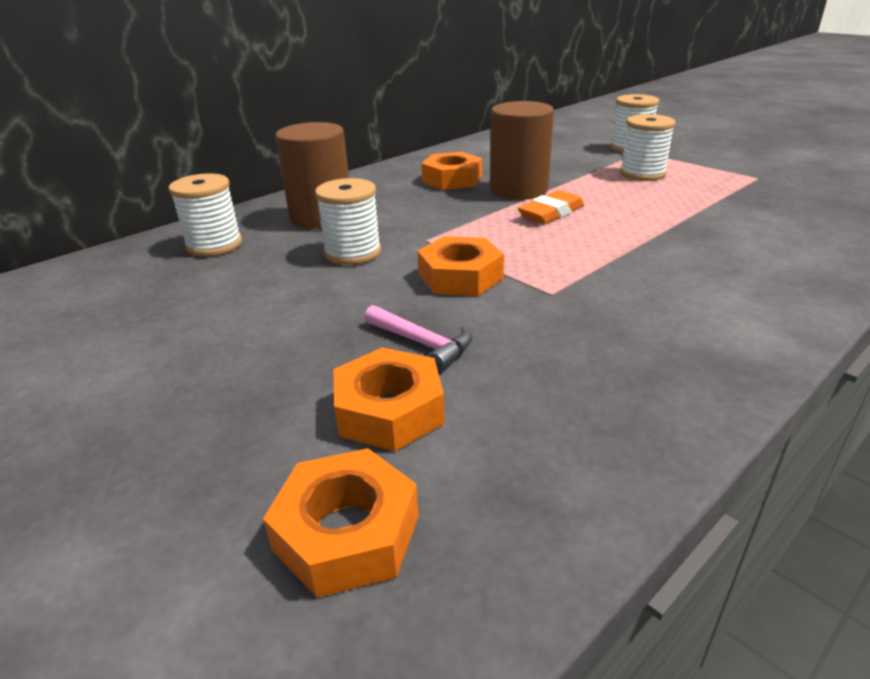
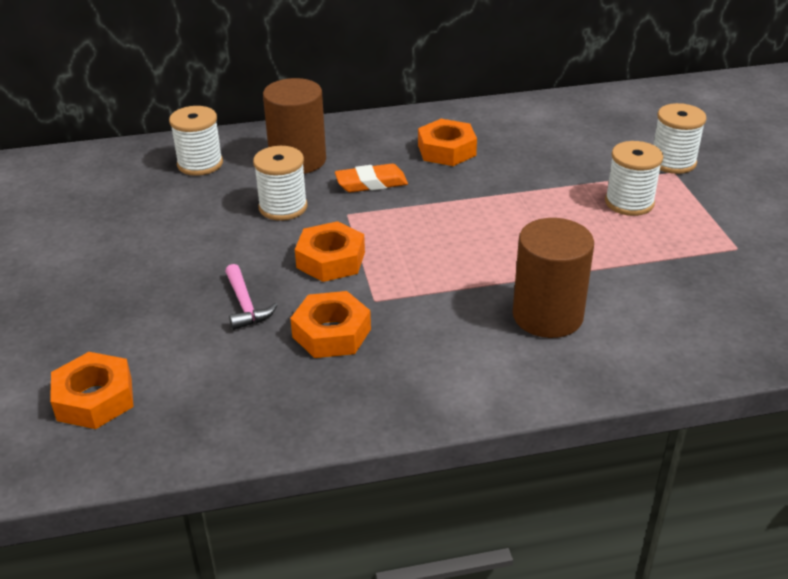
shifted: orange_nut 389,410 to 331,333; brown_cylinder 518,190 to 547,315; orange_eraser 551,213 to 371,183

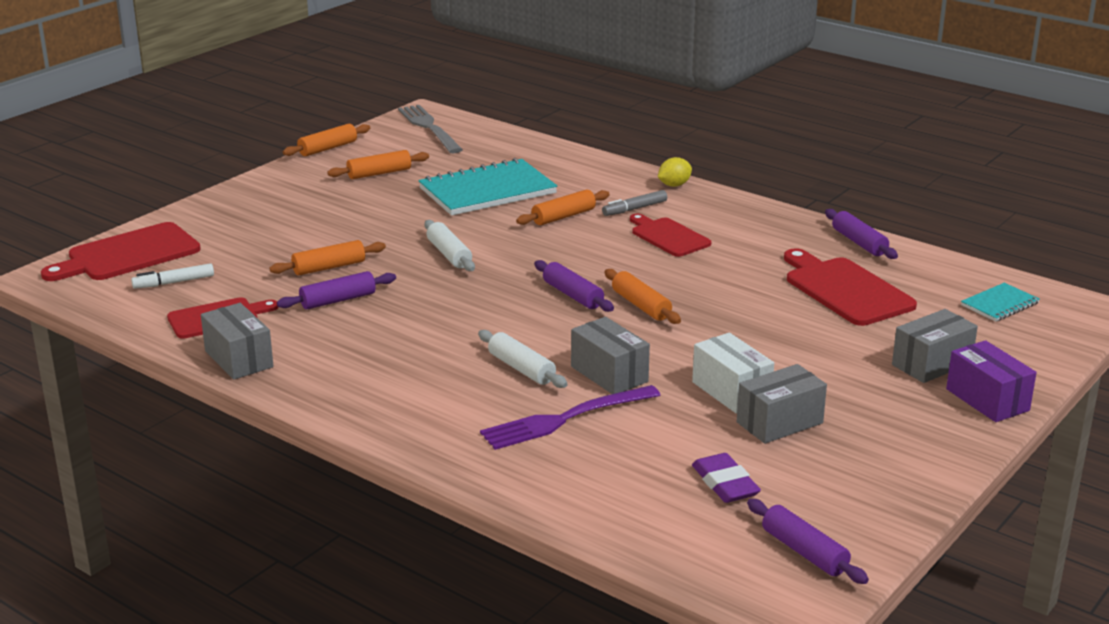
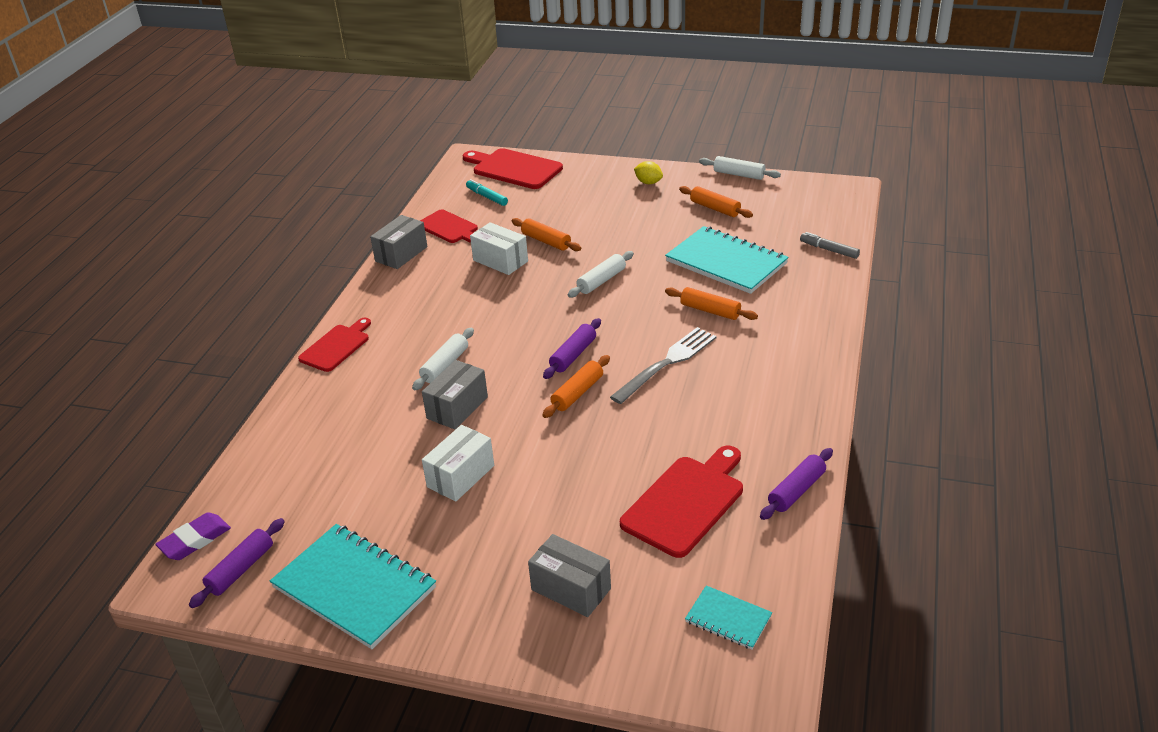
gone: purple_fork 564,419; grey_box 779,422; purple_box 987,400
new: turquoise_notebook 354,588
shifted: grey_fork 429,127 to 667,363; grey_marker 634,209 to 829,250; red_cutting_board 668,236 to 336,346; yellow_lemon 674,185 to 648,182; purple_eraser 725,483 to 195,540
swapped: purple_rolling_pin 338,300 to white_box 500,261
repainted: white_marker 174,282 to turquoise_marker 487,197; orange_rolling_pin 327,148 to white_rolling_pin 739,174

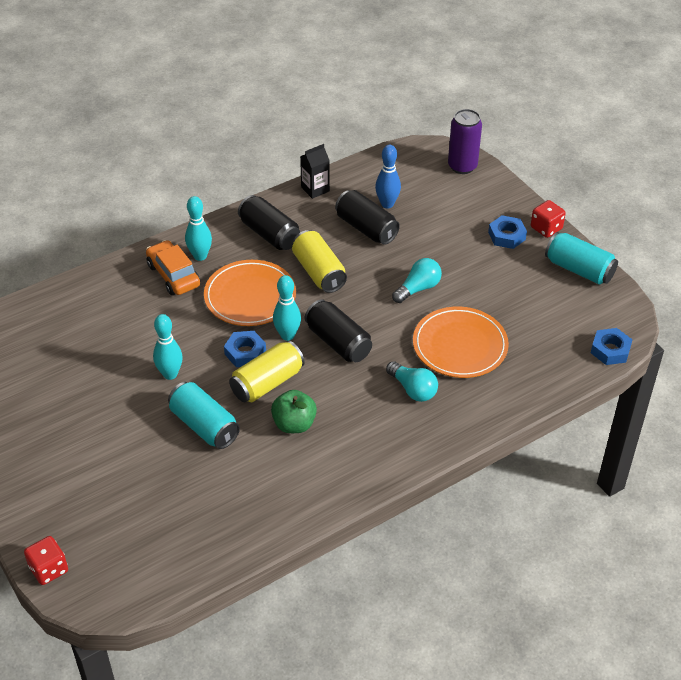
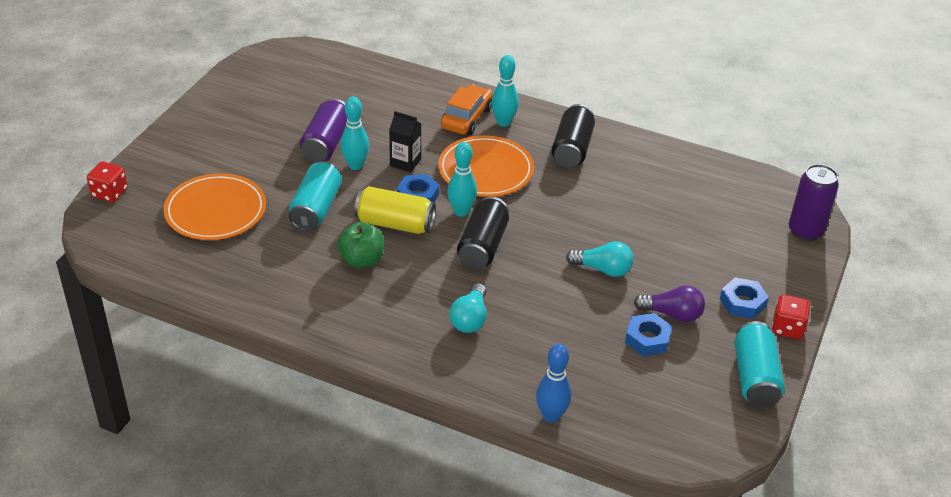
gone: yellow_can 319,272; black_can 366,228
new: purple_can 326,143; purple_light_bulb 672,314
shifted: black_carton 315,189 to 405,162; blue_bowling_pin 387,204 to 551,416; orange_plate 460,345 to 215,211; blue_nut 610,350 to 647,339

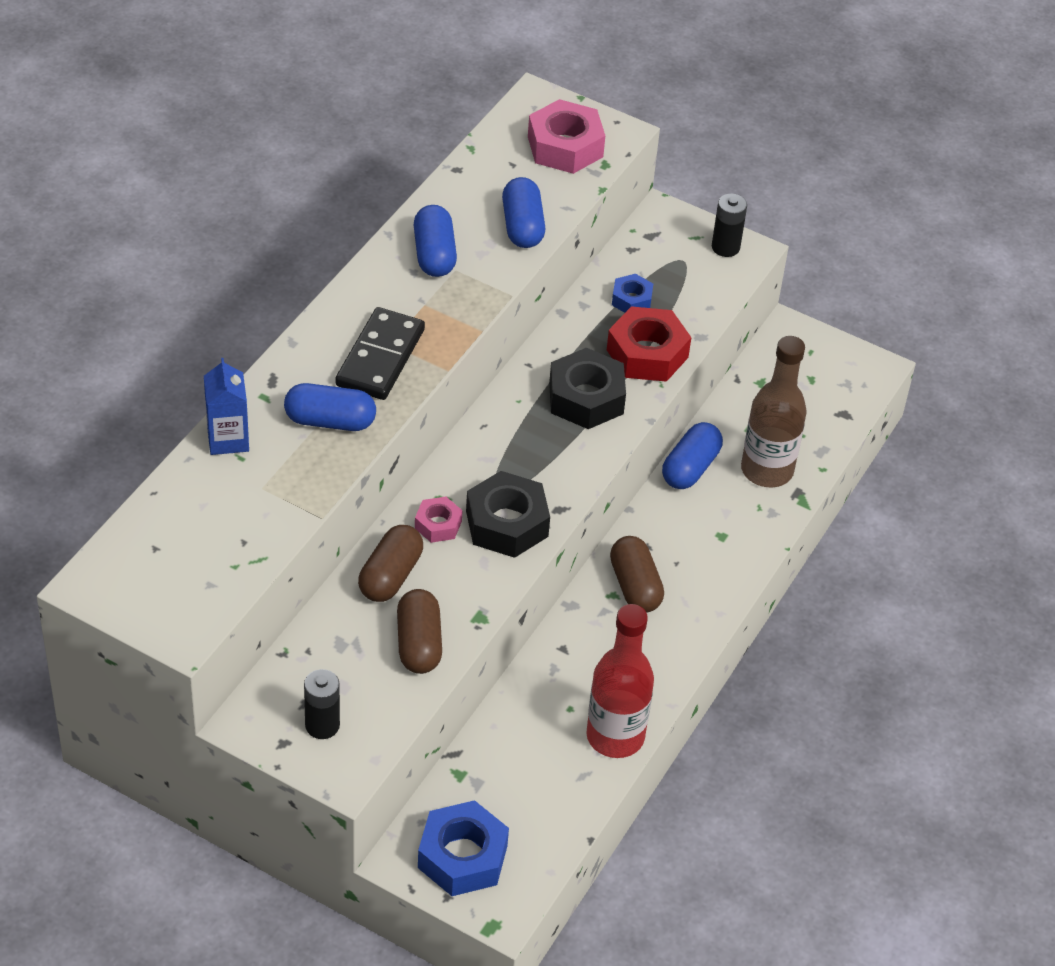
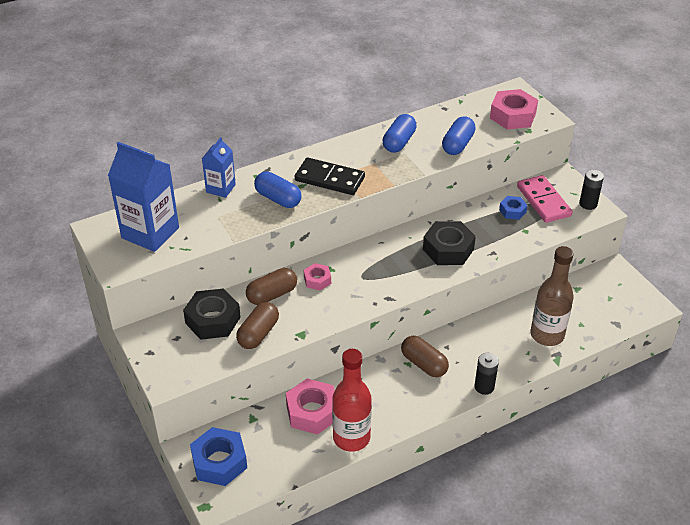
gone: red_nut 647,353; blue_capsule 690,468
new: blue_carton 150,233; pink_nut 312,412; pink_domino 543,201
shifted: black_battery 322,725 to 484,387; black_nut 507,523 to 213,320
rotated: black_domino 380,358 = 329,179 60 degrees clockwise; brown_capsule 635,586 = 424,364 60 degrees counterclockwise

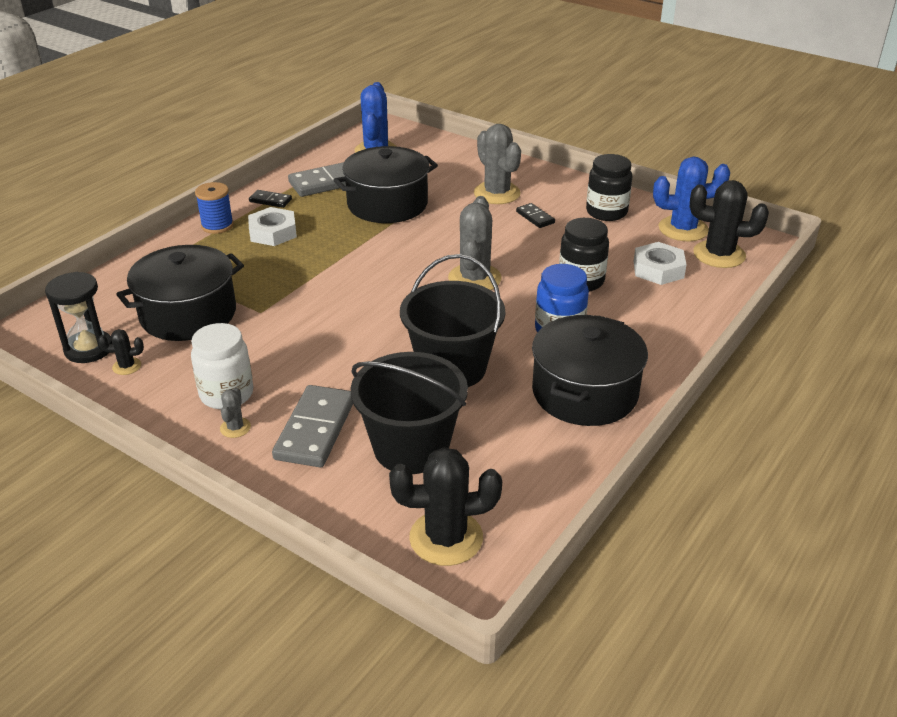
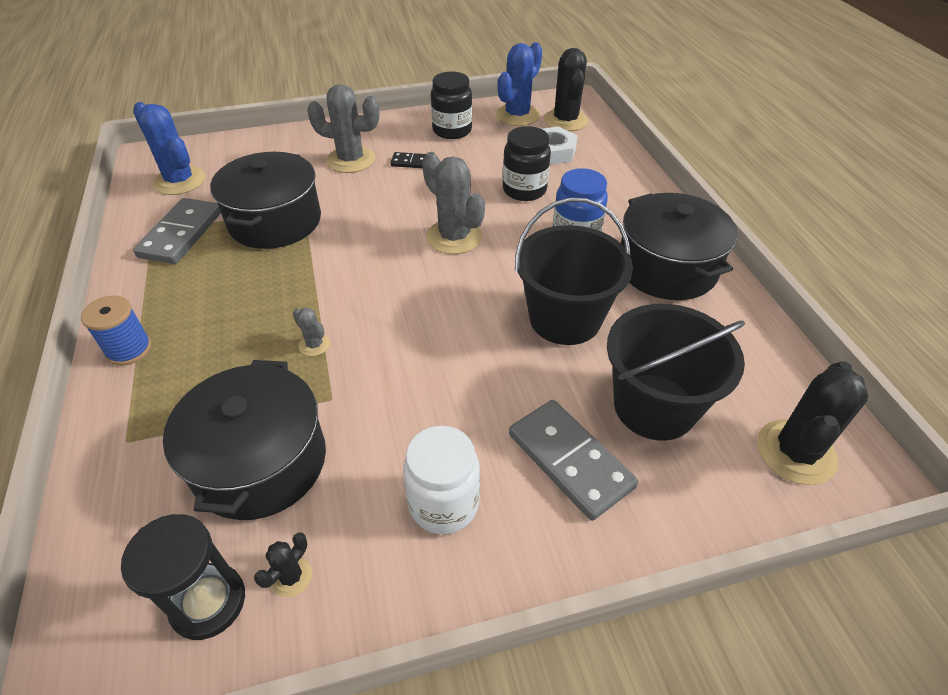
gone: white_nut 273,232; black_domino 270,200
shifted: grey_cactus 235,428 to 314,345
rotated: black_cactus 719,254 = 565,120 60 degrees counterclockwise

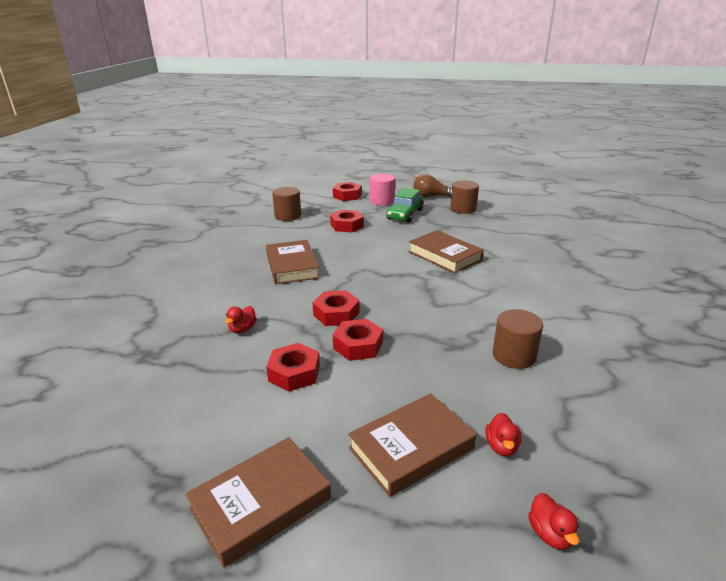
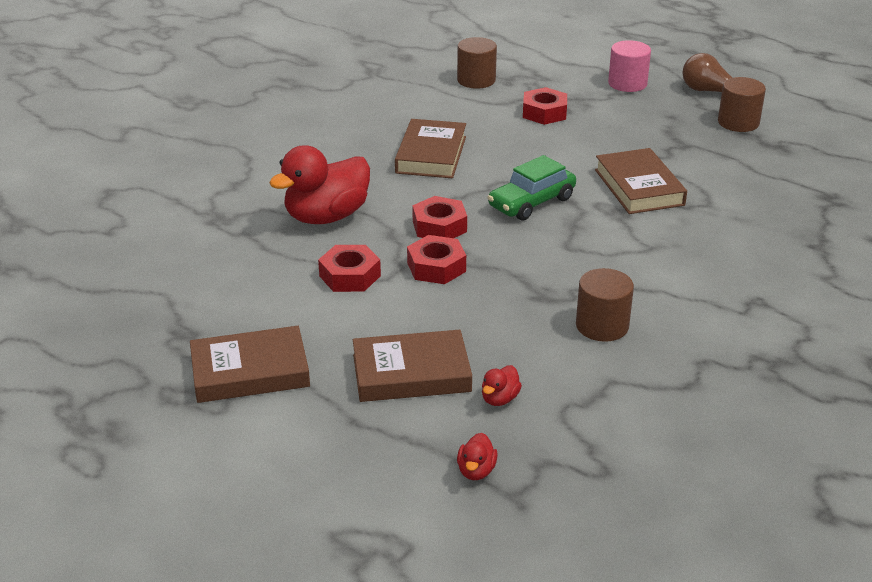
gone: red_nut 347,196
shifted: green_car 405,214 to 531,202
scaled: red_duck 242,329 = 326,217 x2.39

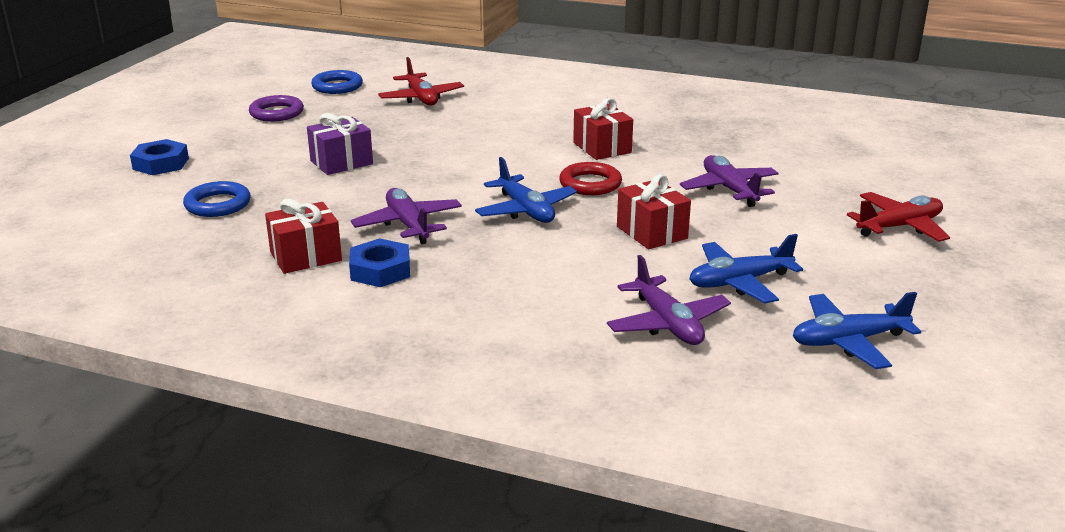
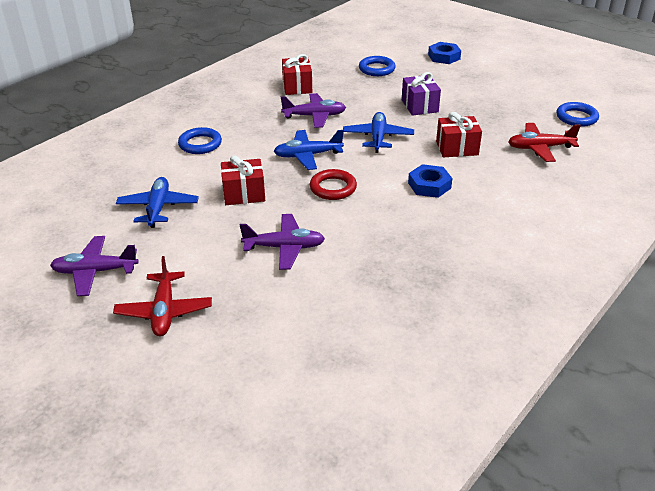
gone: purple_ring 277,113
new: blue_ring 200,144
shifted: blue_nut 380,270 to 429,185; red_gift 602,148 to 457,148; purple_plane 667,323 to 95,271; blue_plane 848,341 to 378,138

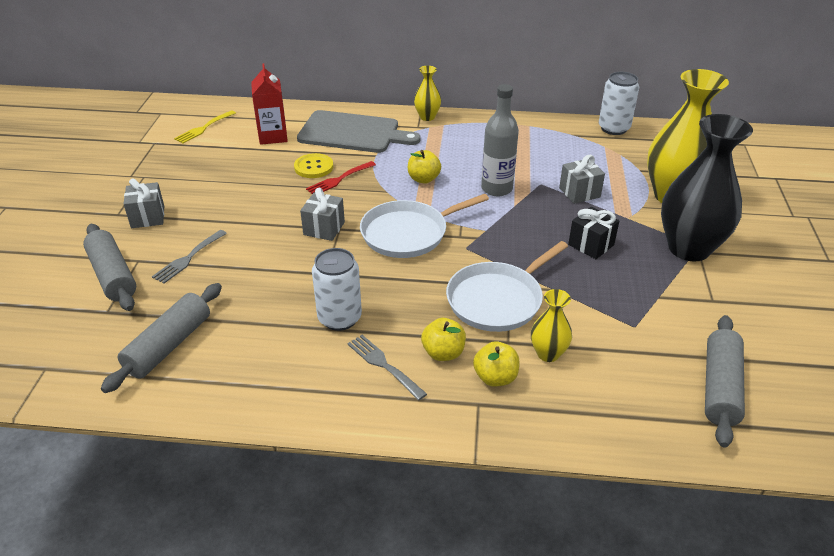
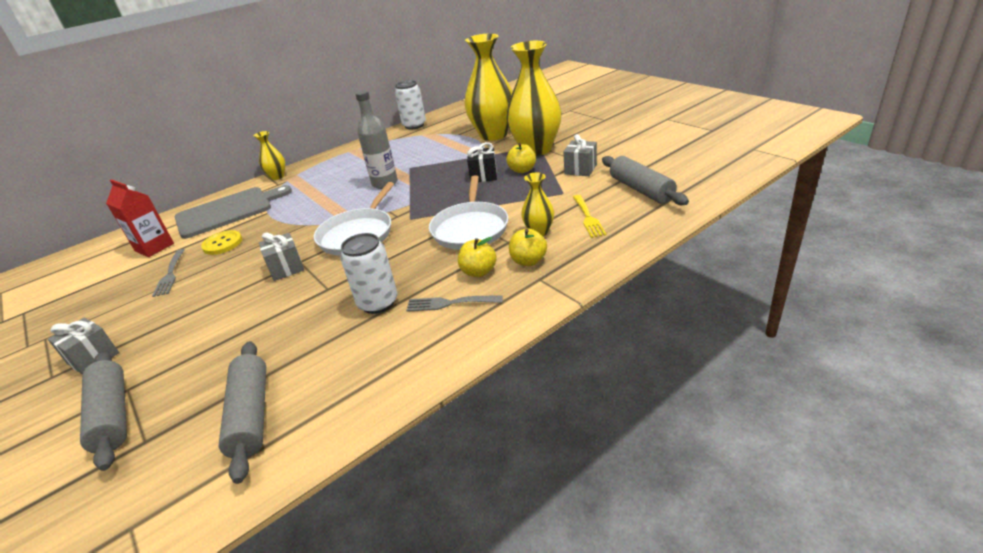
gone: red_fork 339,179
shifted: grey_fork 188,258 to 170,274; yellow_fork 203,128 to 588,218; yellow_apple 423,179 to 522,170; grey_gift 579,192 to 580,169
repainted: black_vase 689,248 to yellow_vase 536,149
rotated: grey_rolling_pin 113,276 = 112,415 45 degrees clockwise

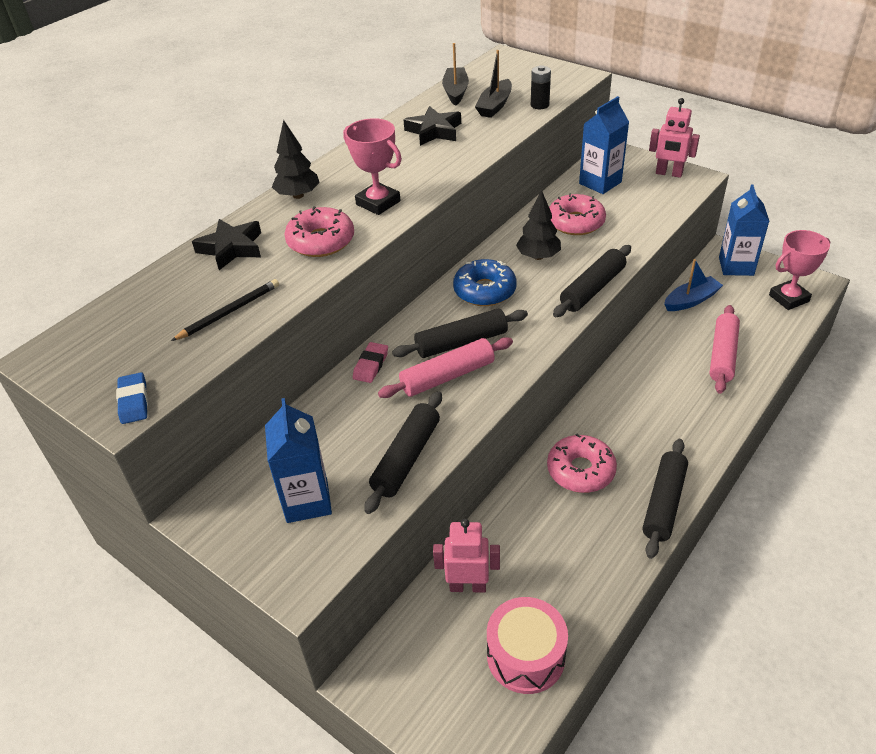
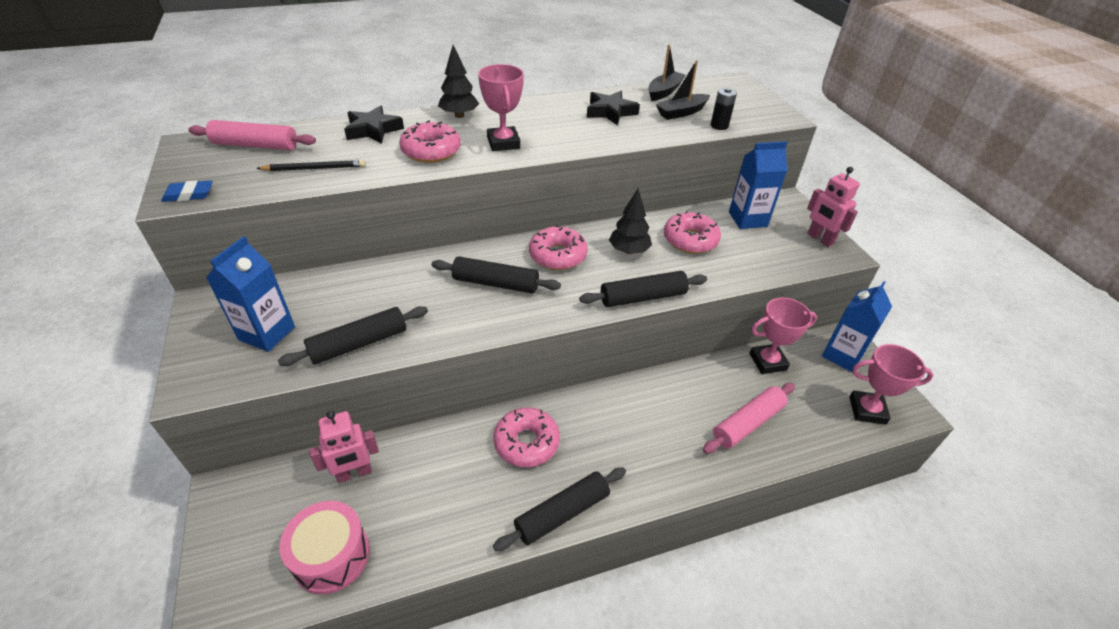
gone: pink_eraser 371,365
shifted: pink_rolling_pin 447,376 to 255,145
swapped: blue_boat 691,300 to pink_trophy 768,362
repainted: blue_donut 484,291 to pink_donut 557,255
rotated: blue_eraser 134,401 = 189,195 60 degrees clockwise; pink_robot 468,586 = 354,473 120 degrees clockwise

